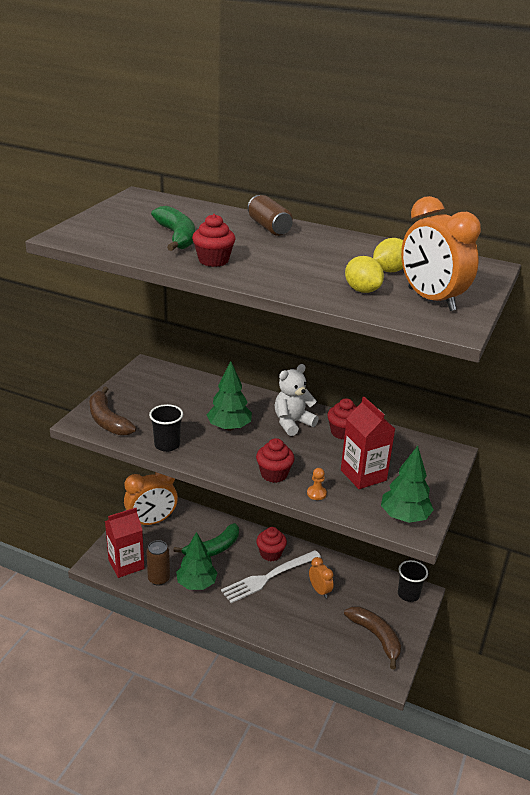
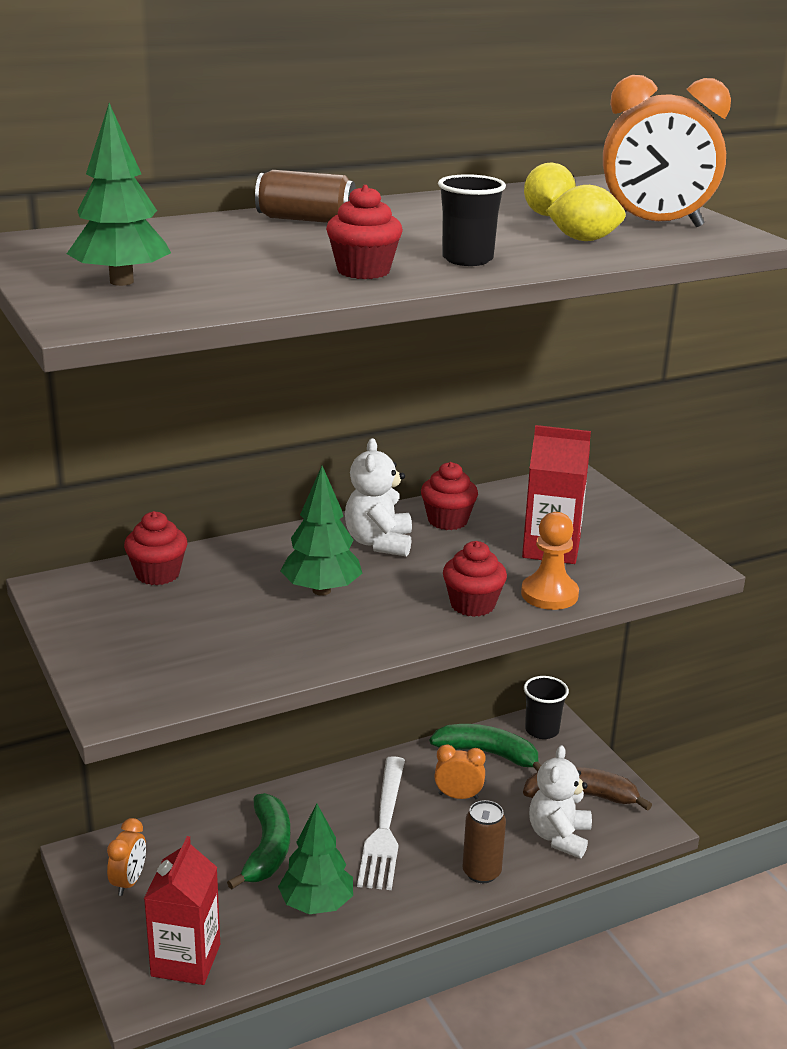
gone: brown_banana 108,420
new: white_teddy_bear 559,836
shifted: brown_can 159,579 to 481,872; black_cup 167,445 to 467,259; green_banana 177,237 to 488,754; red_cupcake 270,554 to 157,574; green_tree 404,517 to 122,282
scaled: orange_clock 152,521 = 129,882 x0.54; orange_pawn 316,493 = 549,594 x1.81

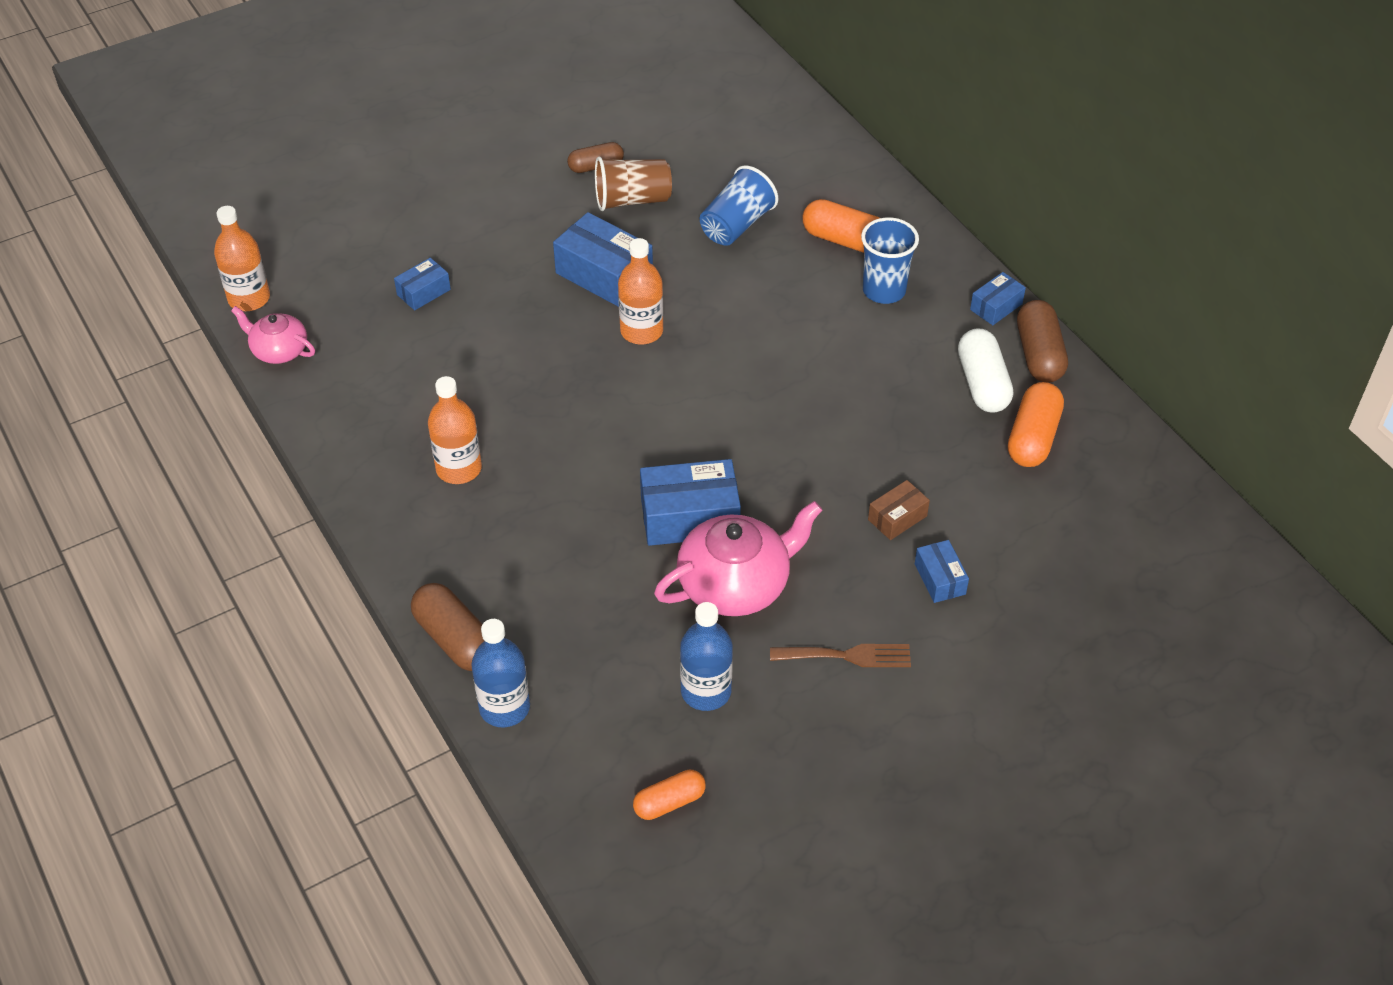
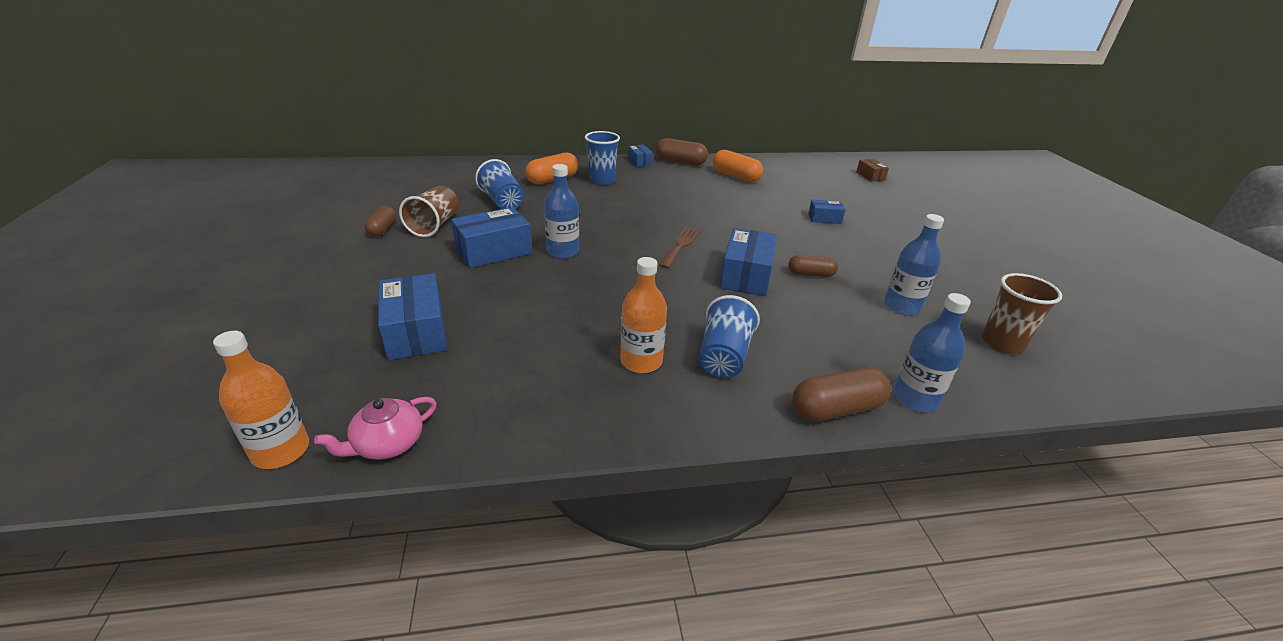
gone: white_capsule 982,384
new: blue_cup 723,356
shifted: brown_fork 847,656 to 680,246; brown_box 897,518 to 870,176
swapped: orange_capsule 669,802 to brown_cup 1002,343; pink_teapot 736,584 to brown_capsule 810,274
repainted: orange_bottle 641,331 to blue_bottle 563,251
scaled: blue_box 423,292 = 416,331 x1.84

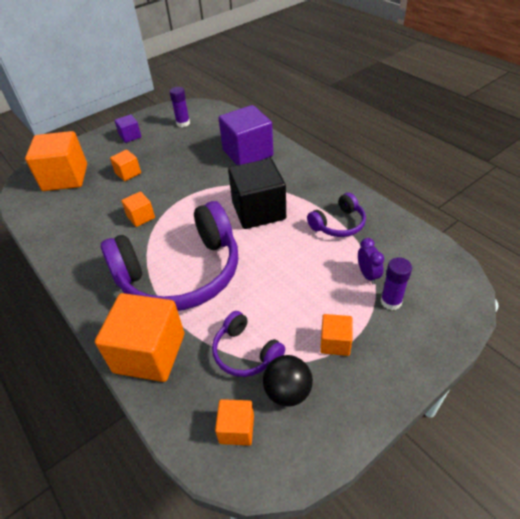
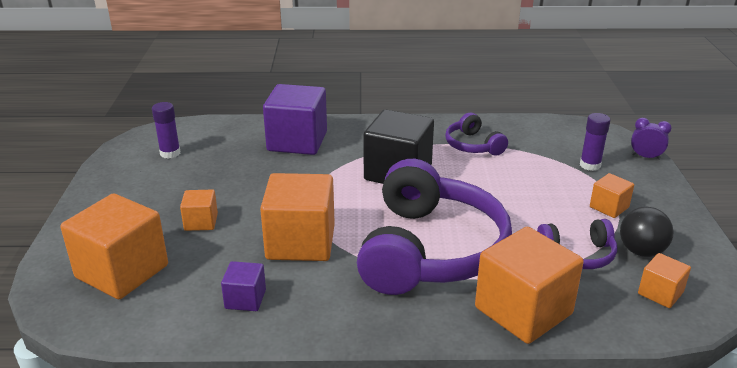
shifted: purple_cube 130,136 to 245,299; purple_clock 368,275 to 645,157
rotated: purple_headphones 338,224 = 472,145 150 degrees clockwise
scaled: orange_cube 141,217 = 300,242 x2.03

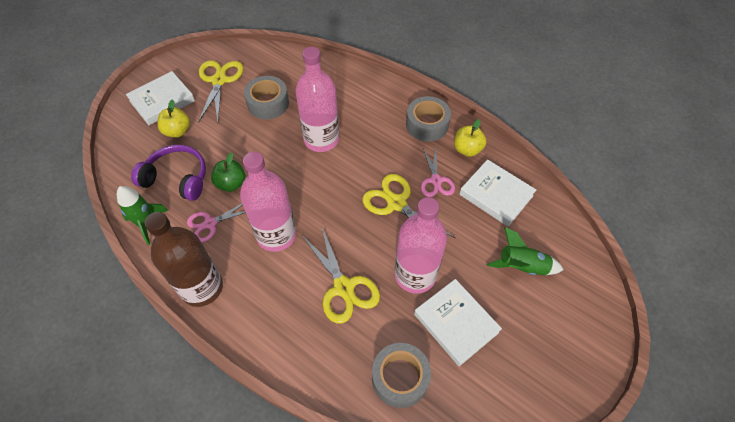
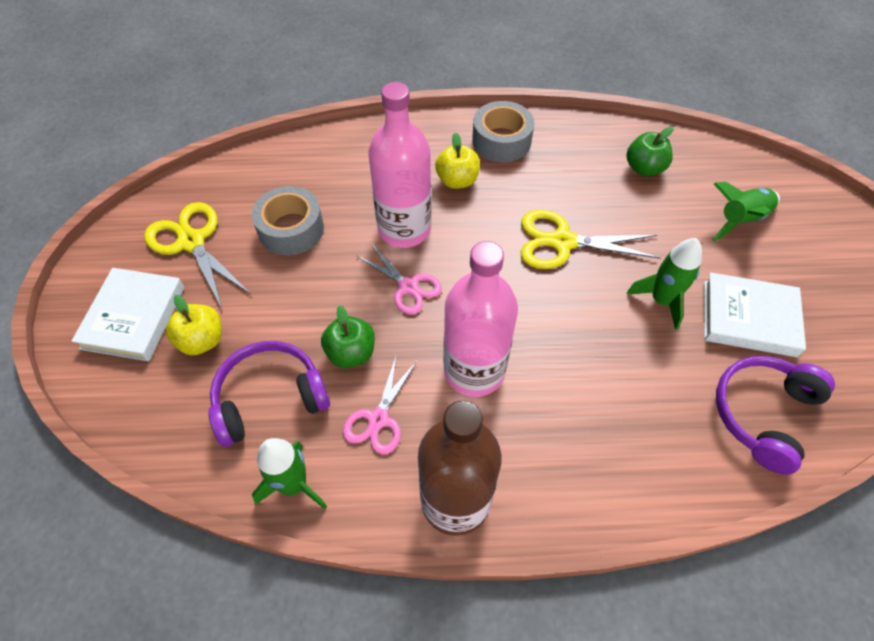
gone: yellow_scissors 344,287
shifted: pink_scissors 436,180 to 408,287; yellow_apple 467,149 to 457,180
swapped: grey_tape 400,378 to purple_headphones 763,414; pink_bottle 415,275 to green_rocket 661,301; white_book 496,195 to green_apple 644,168

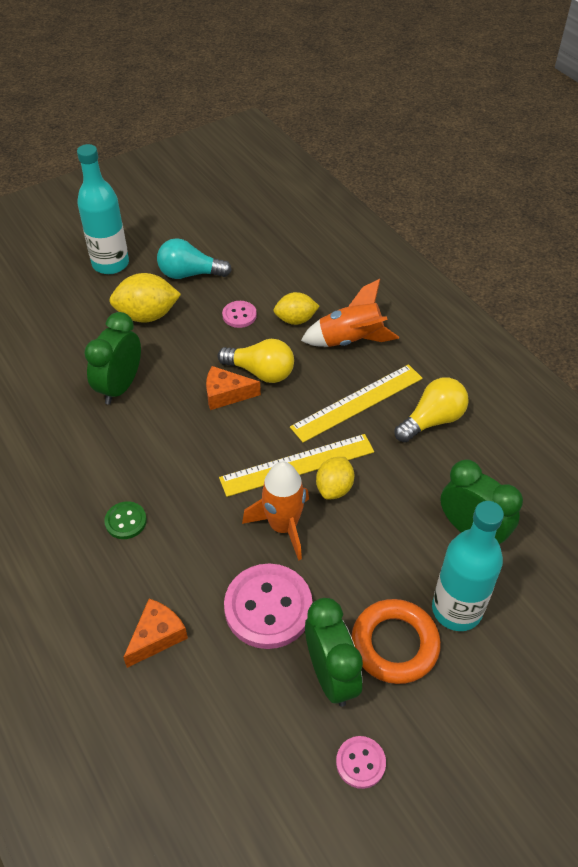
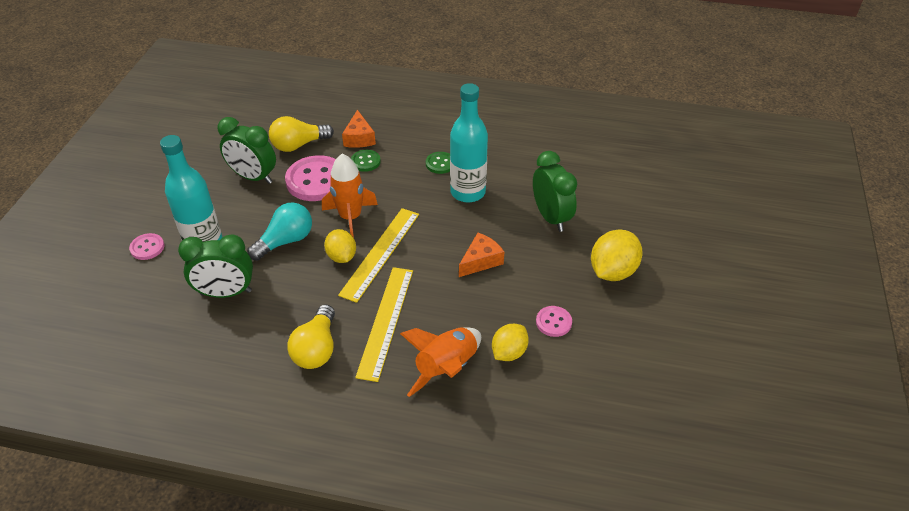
gone: orange_ring 394,644
new: green_button 365,161
shifted: turquoise_bottle 110,264 to 468,192; turquoise_light_bulb 189,274 to 286,241; yellow_light_bulb 261,372 to 298,145; pink_button 360,763 to 147,247

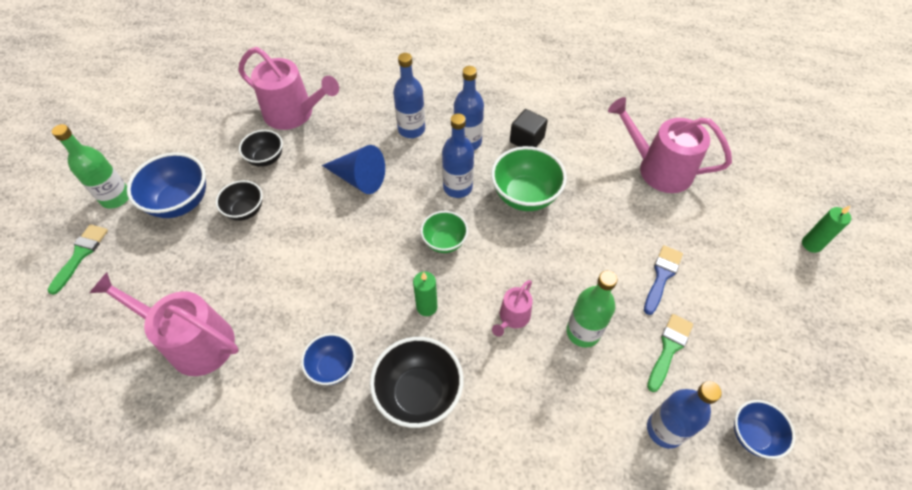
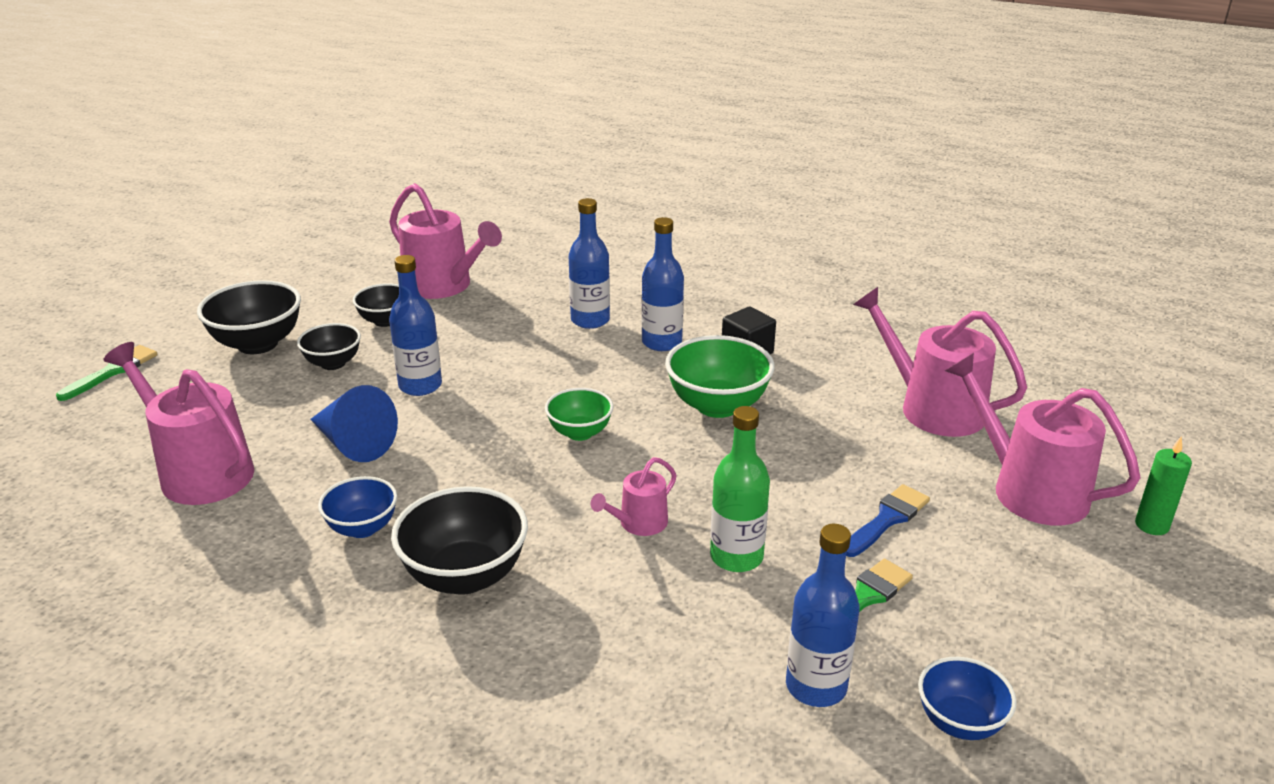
gone: green_bottle 116,197; green_candle 426,307
new: pink_watering_can 1030,490
shifted: blue_cone 359,179 to 353,443; blue_bottle 457,187 to 420,386
repainted: blue_bowl 180,202 to black_bowl 258,344

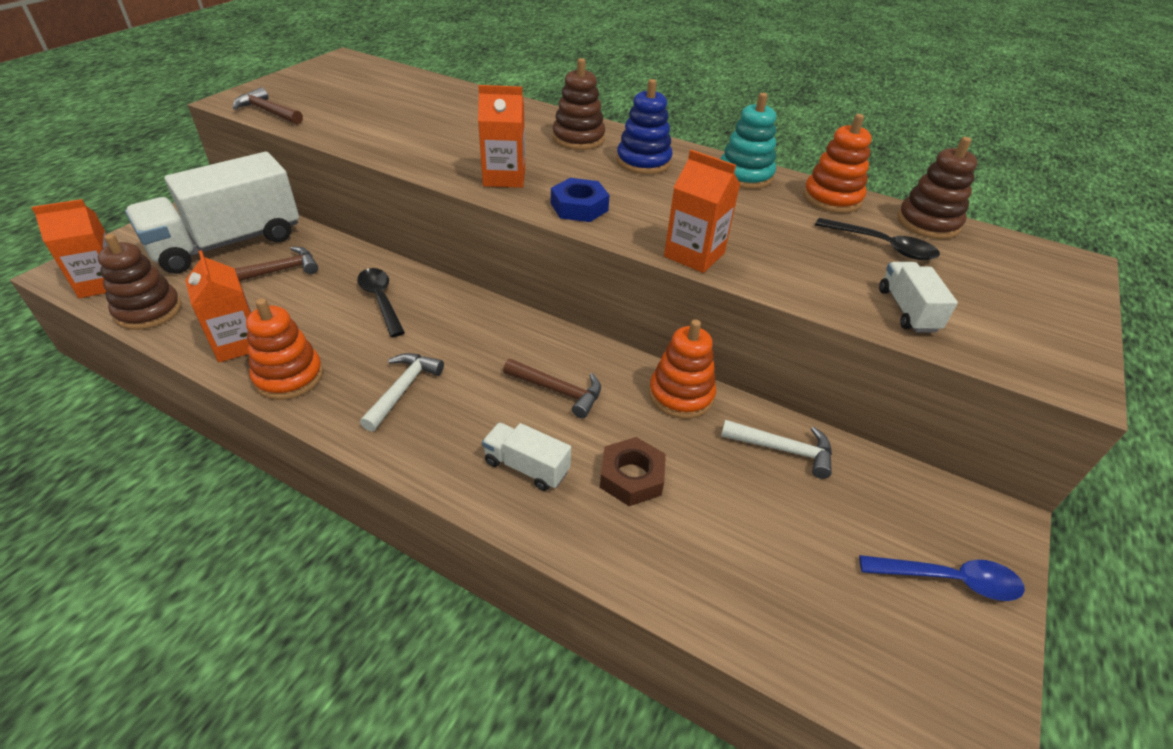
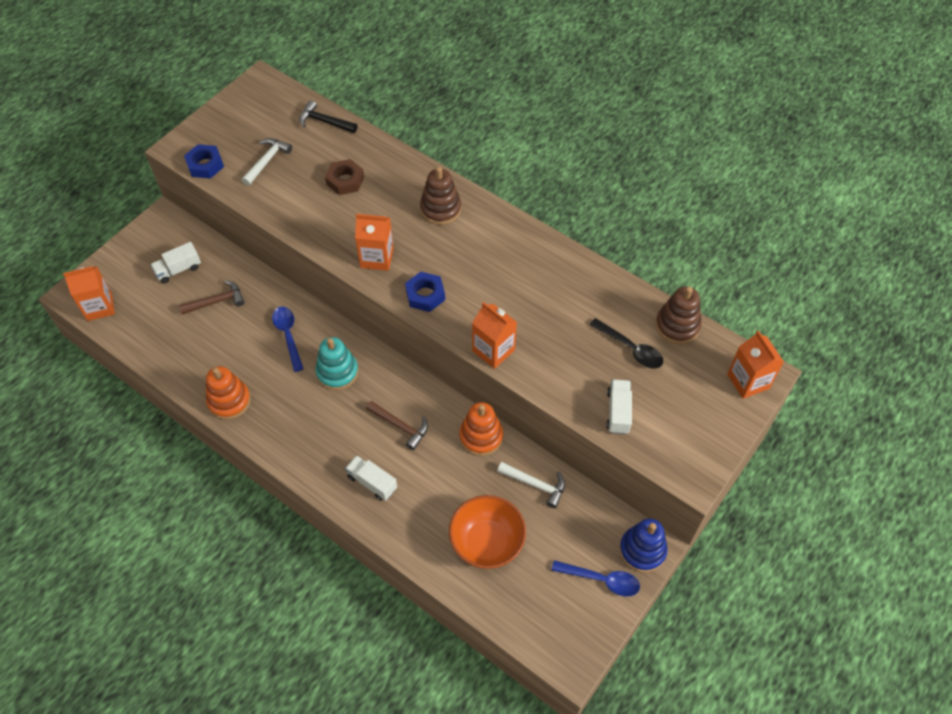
gone: brown_stacking_toy 148,311; orange_stacking_toy 832,198
new: black_hammer 325,122; orange_bowl 487,542
shifted: orange_carton 238,343 to 748,381; white_hammer 403,389 to 267,161; brown_nut 631,477 to 345,180; blue_stacking_toy 643,162 to 642,550; turquoise_stacking_toy 745,176 to 337,372
swapped: brown_hammer 268,112 to blue_nut 205,165
repainted: black_spoon 381,300 to blue_spoon 288,336
scaled: white_truck 227,243 = 178,269 x0.44

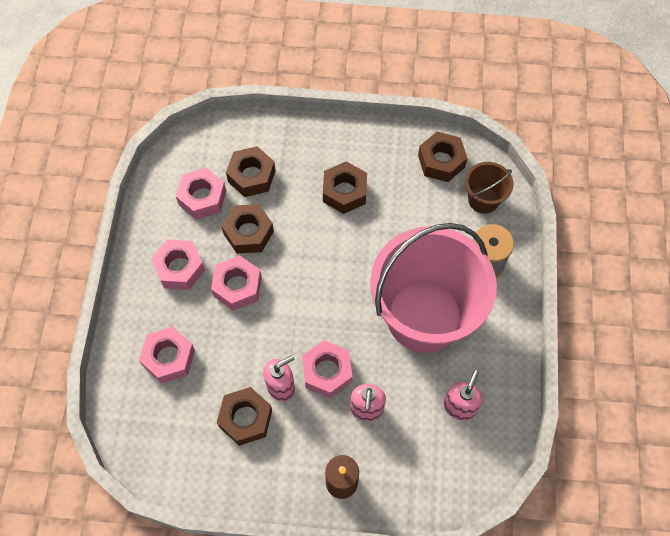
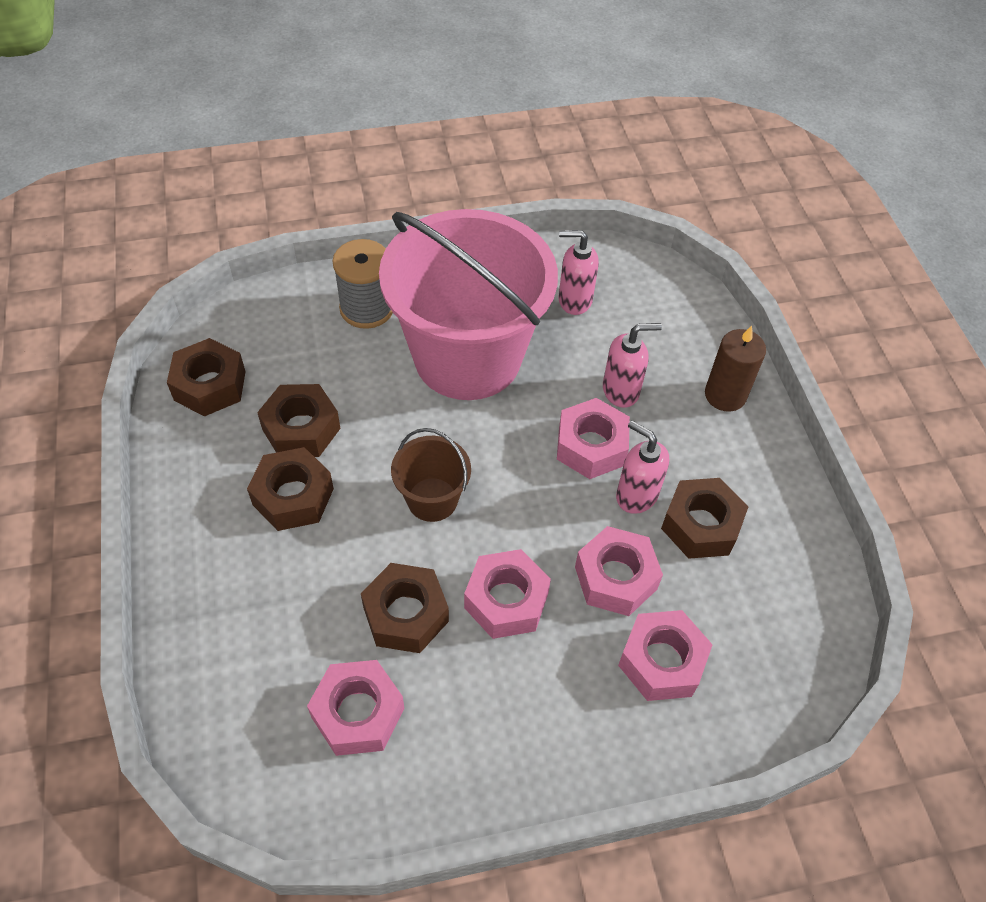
shifted: pink_nut 179,268 to 615,578; brown_nut 251,176 to 301,429; brown_bucket 483,199 to 432,499

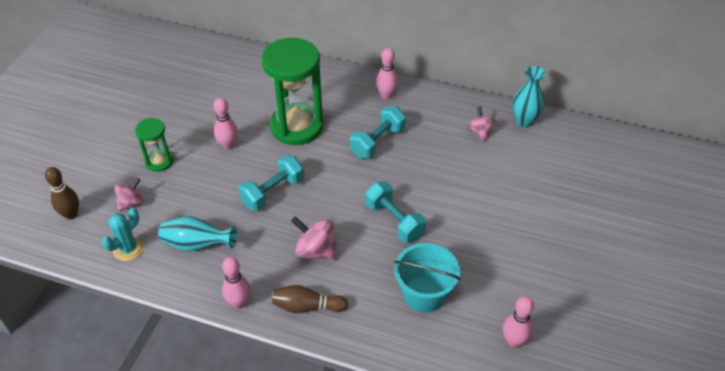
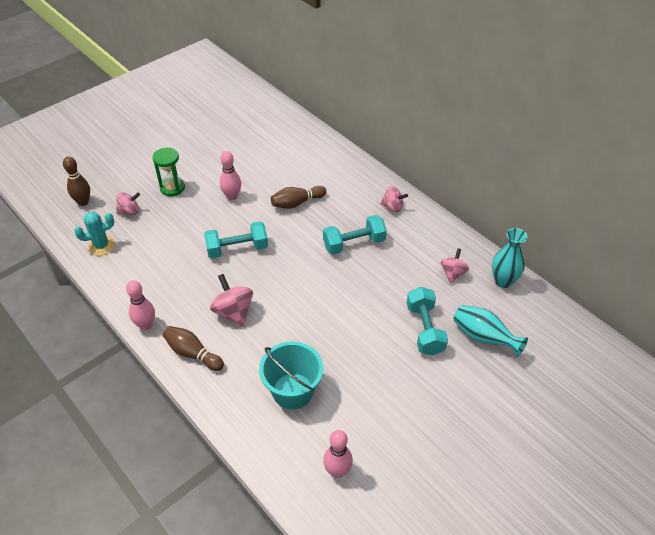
shifted: turquoise_vase 197,244 to 483,337; turquoise_dumbbell 394,221 to 425,329
swapped: green_hourglass 297,126 to brown_bowling_pin 297,203; pink_bowling_pin 386,95 to pink_spinning_top 392,207

